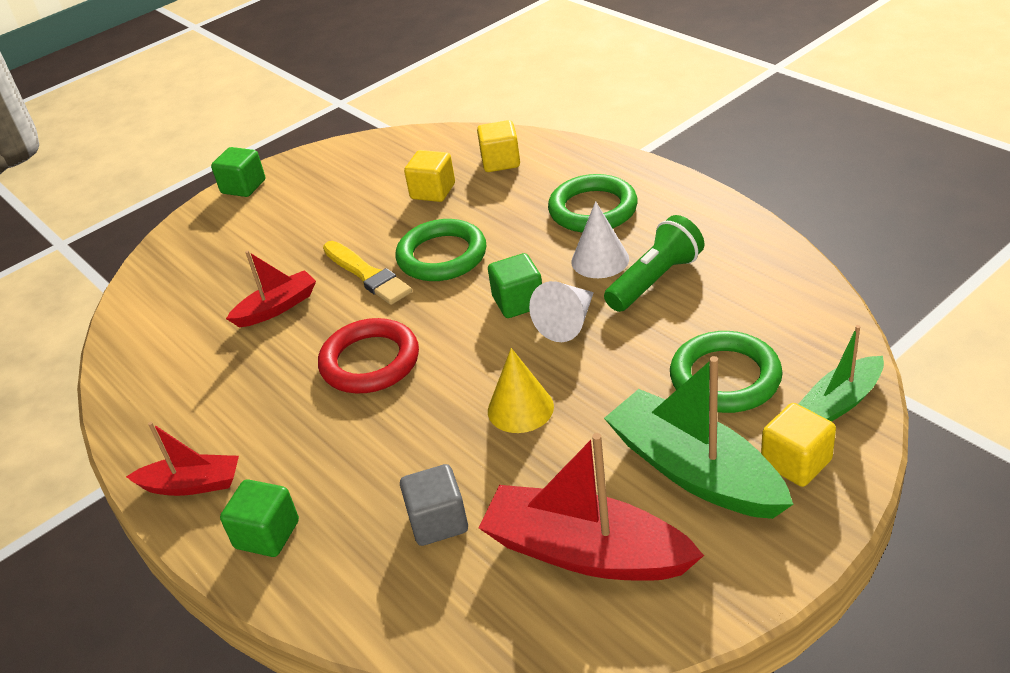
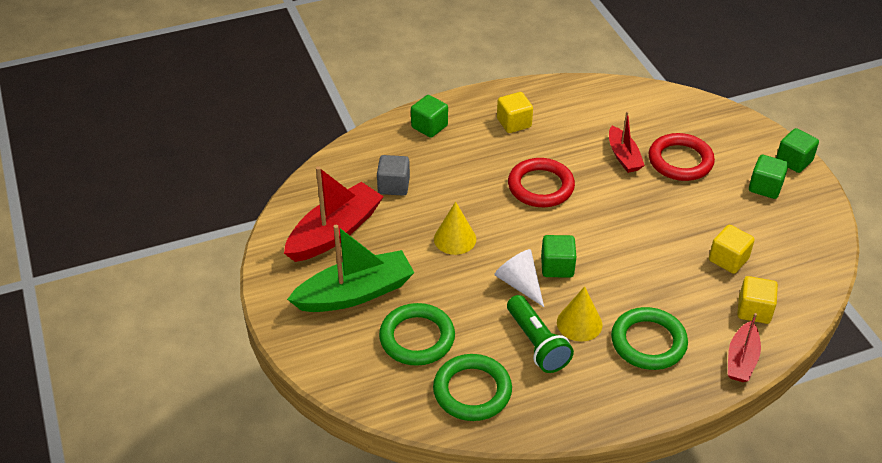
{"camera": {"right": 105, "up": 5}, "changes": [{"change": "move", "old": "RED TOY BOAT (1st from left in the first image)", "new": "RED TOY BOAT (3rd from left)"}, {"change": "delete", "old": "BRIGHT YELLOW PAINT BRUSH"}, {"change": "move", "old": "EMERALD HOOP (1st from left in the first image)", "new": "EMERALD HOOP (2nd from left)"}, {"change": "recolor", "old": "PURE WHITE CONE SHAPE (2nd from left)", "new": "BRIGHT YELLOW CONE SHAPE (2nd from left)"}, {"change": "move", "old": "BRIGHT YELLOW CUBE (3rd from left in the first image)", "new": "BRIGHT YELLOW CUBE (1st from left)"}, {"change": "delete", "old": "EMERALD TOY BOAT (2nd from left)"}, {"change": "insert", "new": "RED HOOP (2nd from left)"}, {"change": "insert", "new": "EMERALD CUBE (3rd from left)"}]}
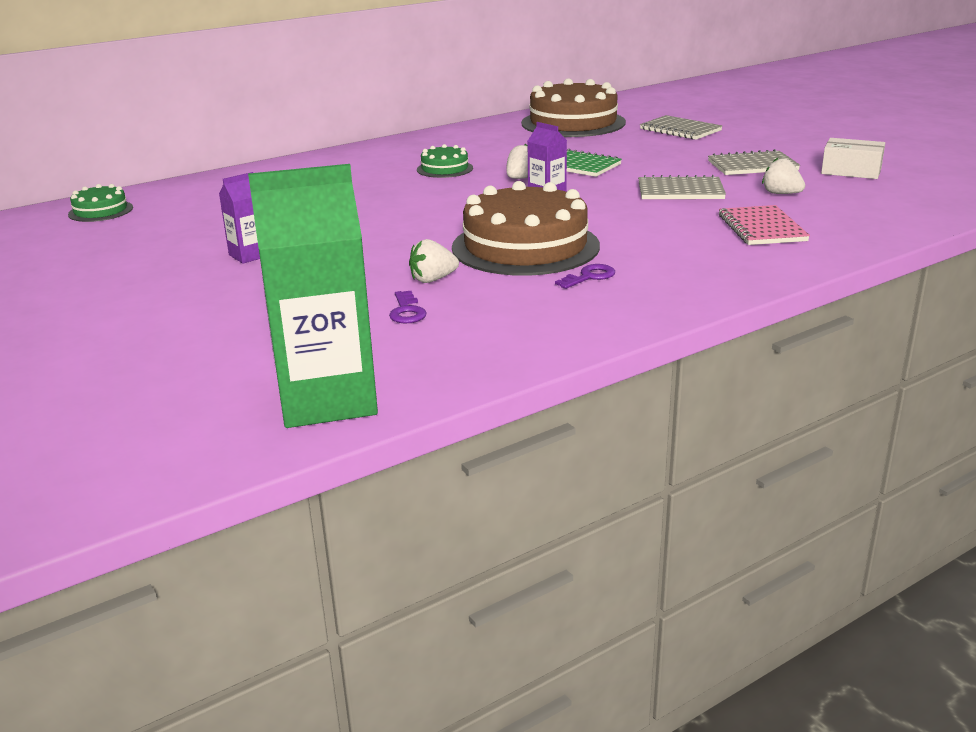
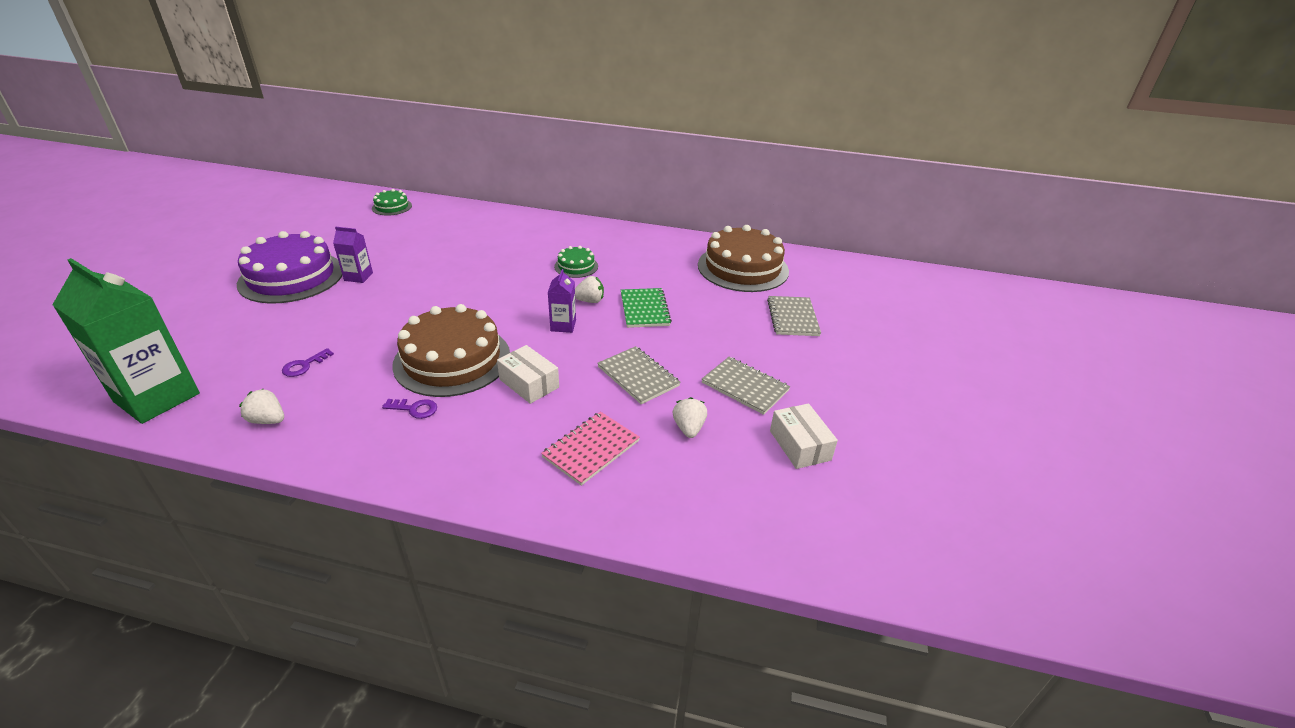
{"camera": {"right": 45, "up": 10}, "changes": [{"change": "move", "old": "PURE WHITE STRAWBERRY (1st from left)"}, {"change": "insert", "new": "PURPLE CAKE"}, {"change": "insert", "new": "PURE WHITE BOX (1st from left)"}]}
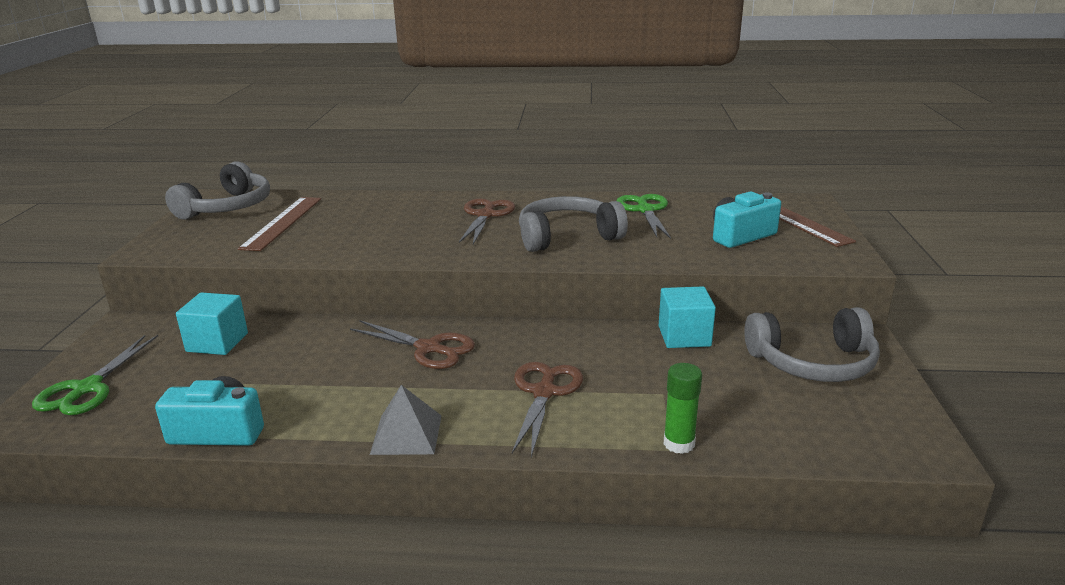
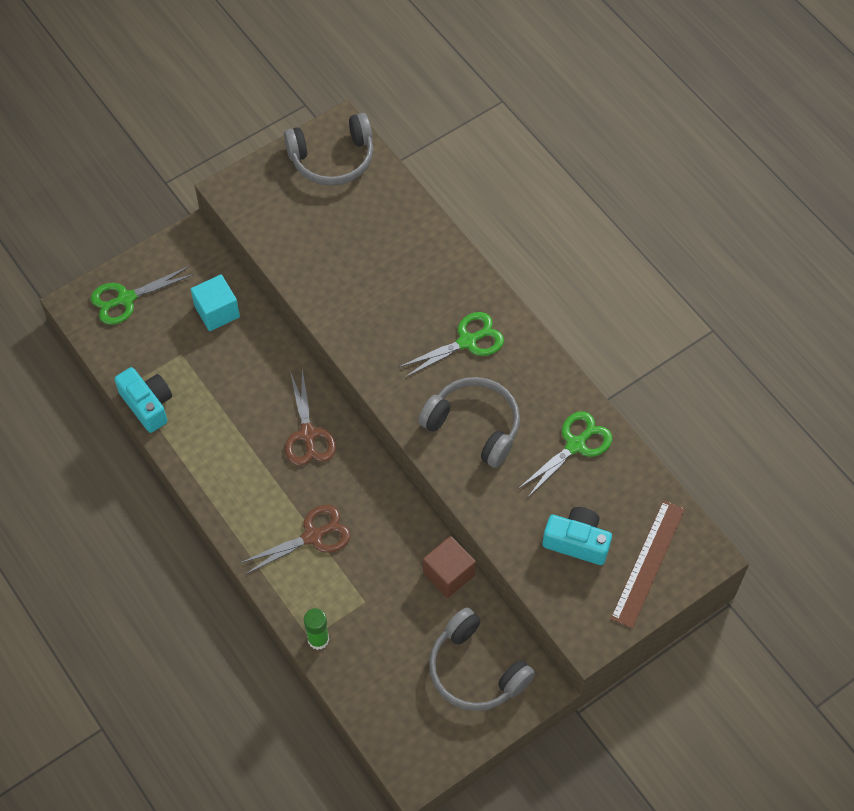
{"camera": {"right": 50, "up": 35}, "changes": [{"change": "delete", "old": "BROWN MEASURING STICK (1st from left)"}, {"change": "delete", "old": "GREY PYRAMID"}, {"change": "recolor", "old": "BROWN SCISSORS (2nd from left)", "new": "EMERALD SCISSORS (2nd from left)"}, {"change": "recolor", "old": "TEAL CUBE (2nd from left)", "new": "BROWN CUBE"}]}
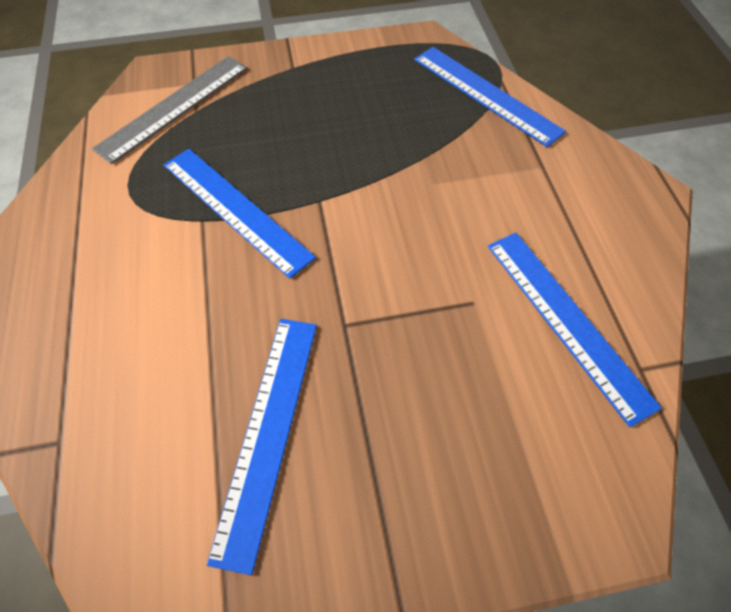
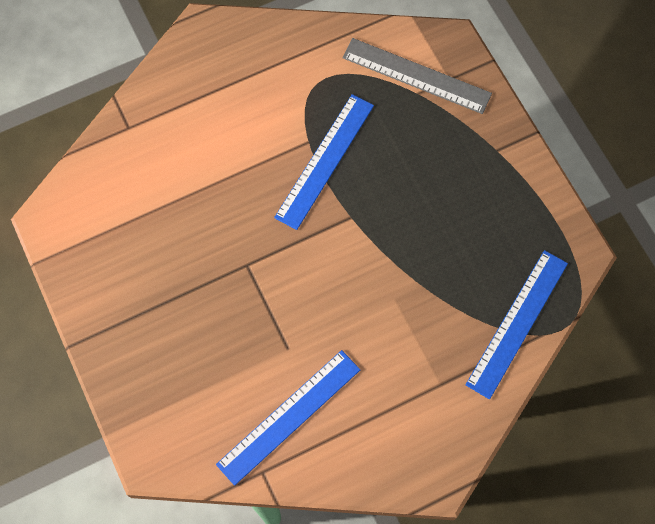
{"camera": {"right": 75, "up": 10}, "changes": [{"change": "delete", "old": "COBALT MEASURING STICK (2nd from left)"}]}
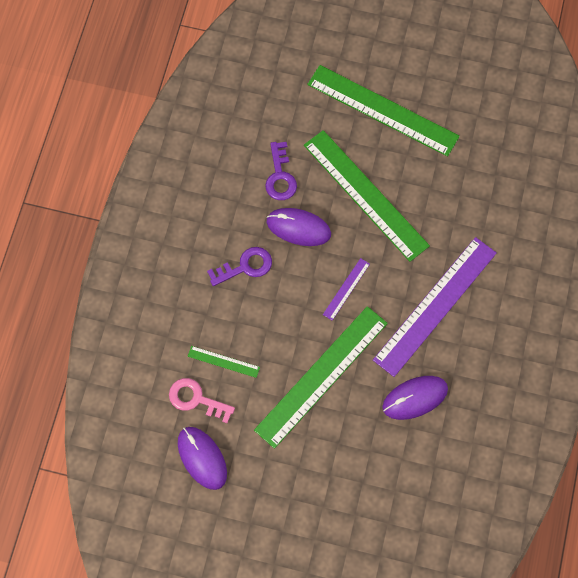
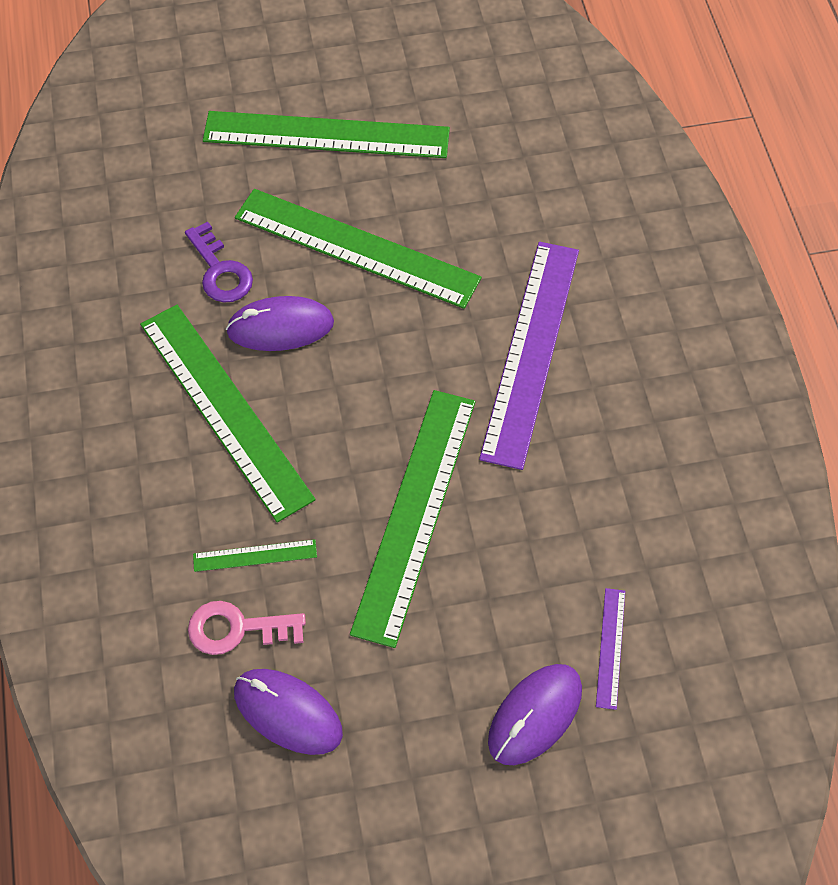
{"camera": {"right": -25, "up": -10}, "changes": [{"change": "replace", "old": "PURPLE LATCHKEY (1st from left)", "new": "EMERALD MEASURING STICK (1st from left)"}, {"change": "move", "old": "PURPLE MEASURING STICK (1st from left in the first image)", "new": "PURPLE MEASURING STICK (2nd from left)"}, {"change": "move", "old": "PURPLE PC MOUSE (3rd from left)"}]}
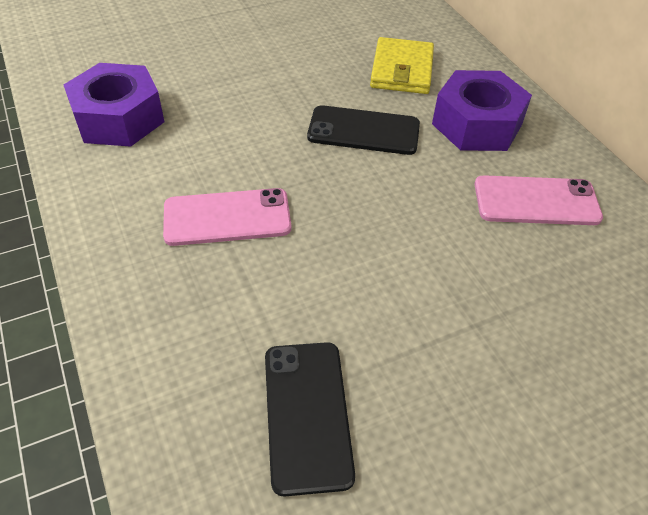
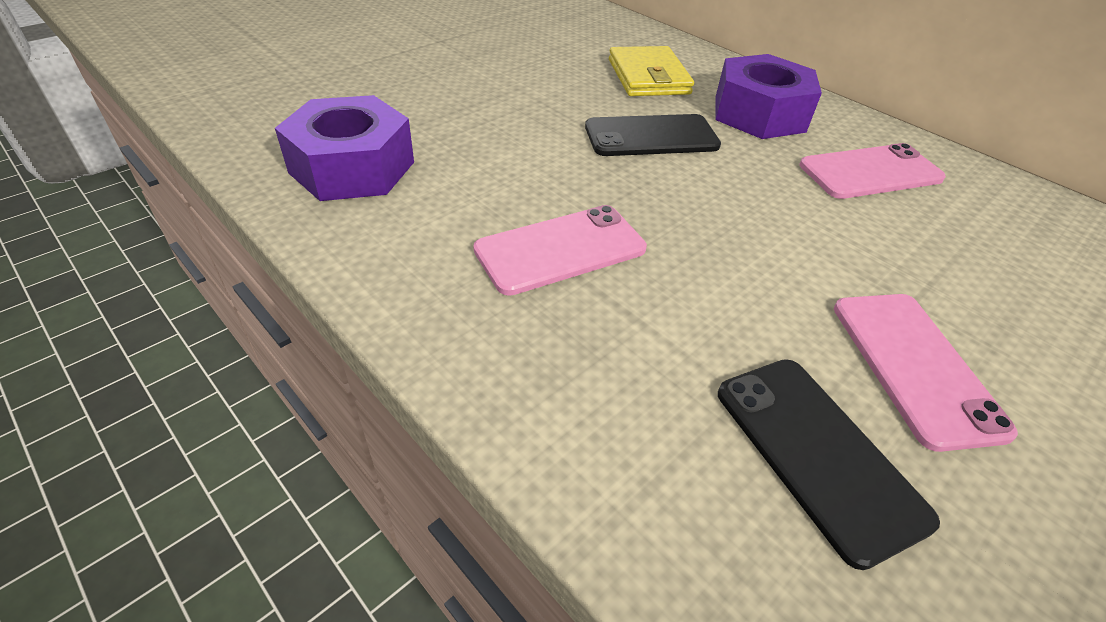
{"camera": {"right": -20, "up": -5}, "changes": [{"change": "insert", "new": "ROSY MOBILE PHONE (3rd from left)"}]}
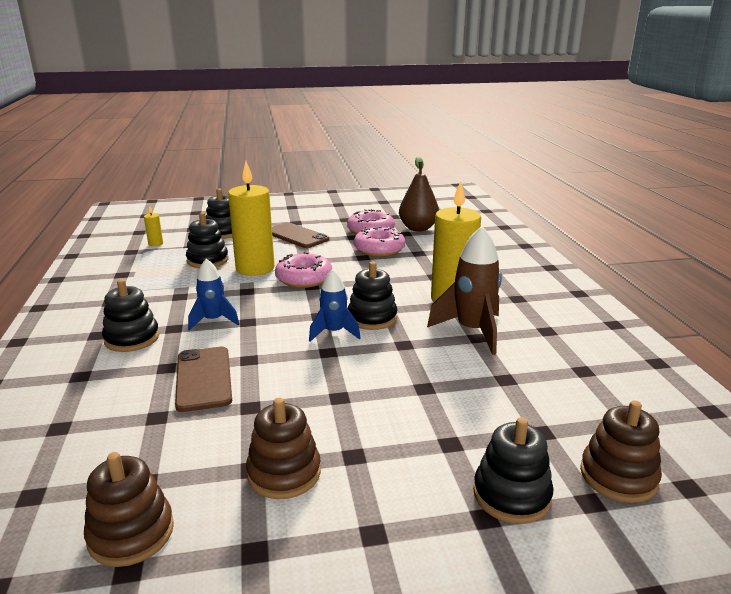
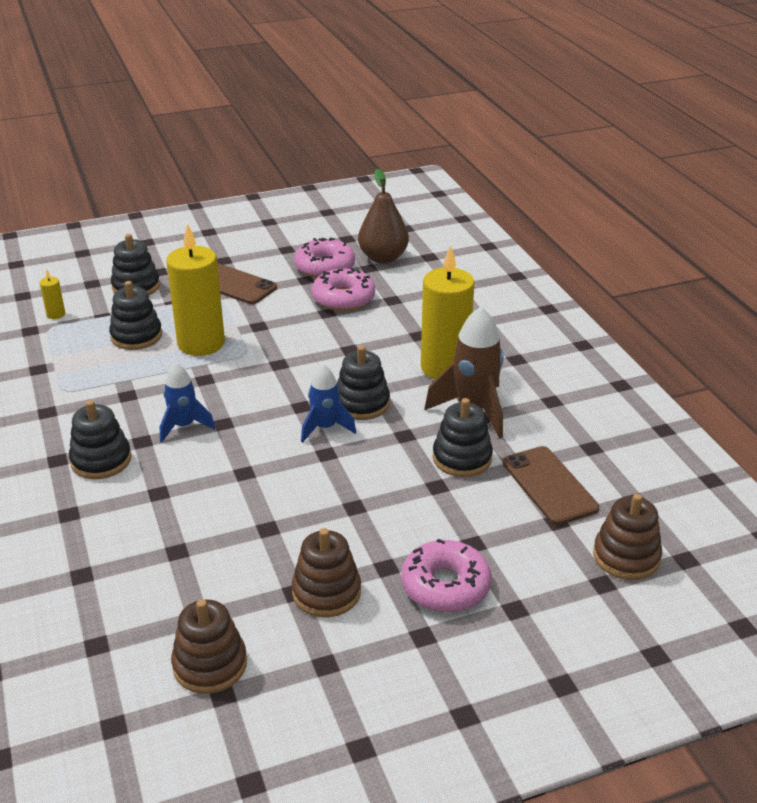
{"camera": {"right": -10, "up": 10}, "changes": [{"change": "move", "old": "BROWN MOBILE PHONE (1st from left in the first image)", "new": "BROWN MOBILE PHONE (2nd from left)"}, {"change": "move", "old": "ROSY DOUGHNUT (1st from left in the first image)", "new": "ROSY DOUGHNUT (3rd from left)"}, {"change": "move", "old": "EBONY RING STACKER (5th from left)"}]}
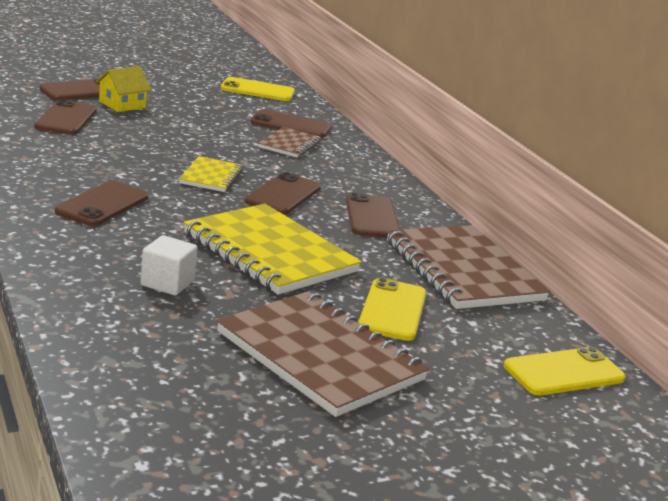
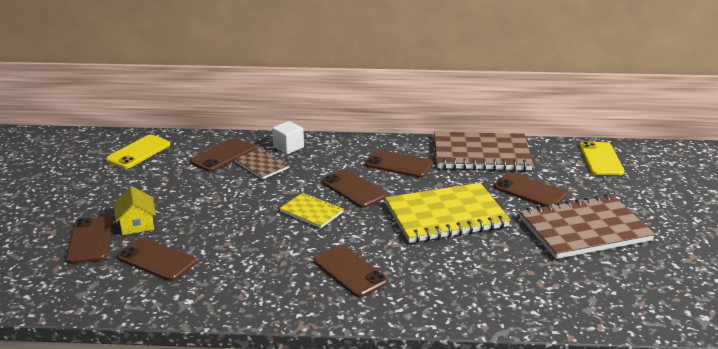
{"camera": {"right": -60, "up": 5}, "changes": [{"change": "move", "old": "PURE WHITE CUBE"}, {"change": "recolor", "old": "BRIGHT YELLOW MOBILE PHONE (2nd from left)", "new": "BROWN MOBILE PHONE (7th from left)"}]}
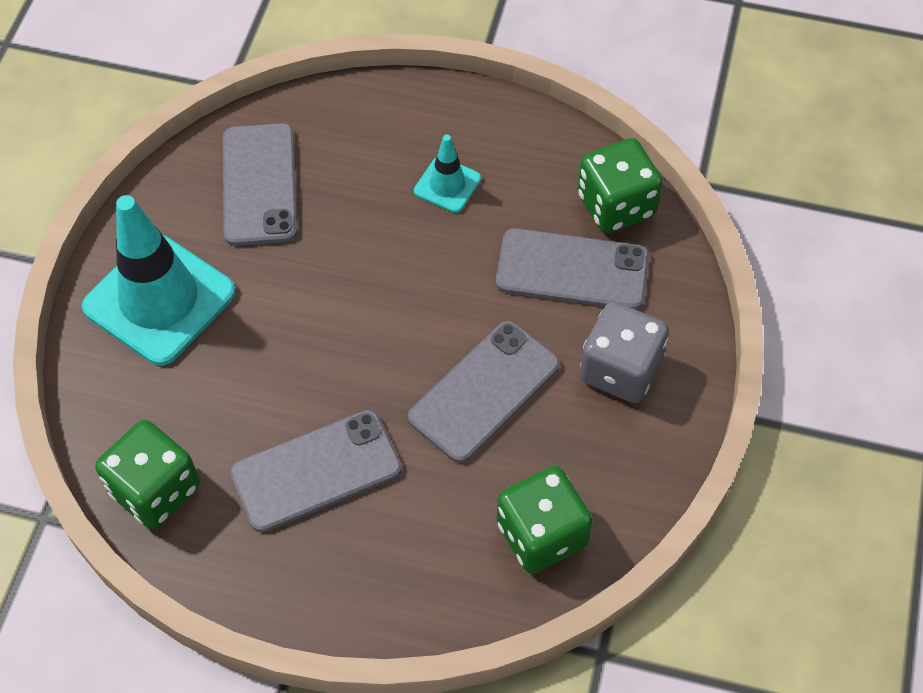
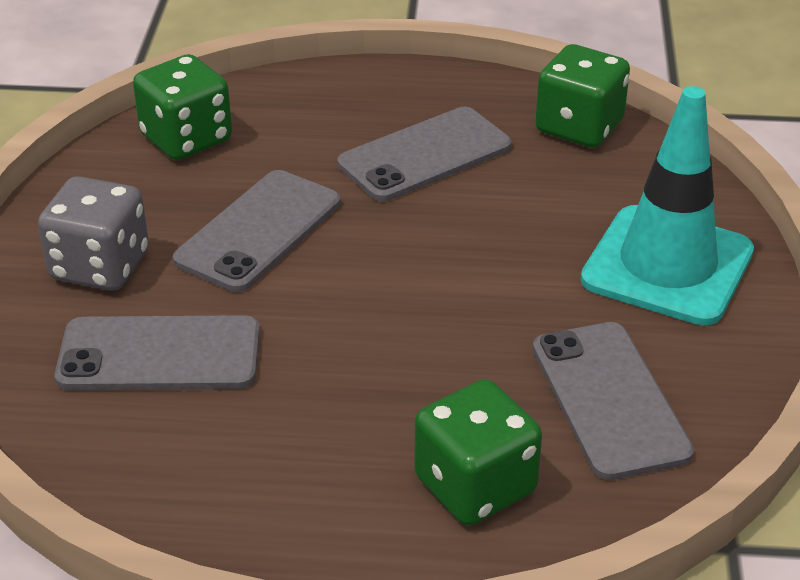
{"camera": {"right": 170, "up": -20}, "changes": [{"change": "delete", "old": "TEAL TRAFFIC CONE (2nd from left)"}, {"change": "move", "old": "EMERALD GAME DIE (3rd from left in the first image)", "new": "EMERALD GAME DIE (2nd from left)"}]}
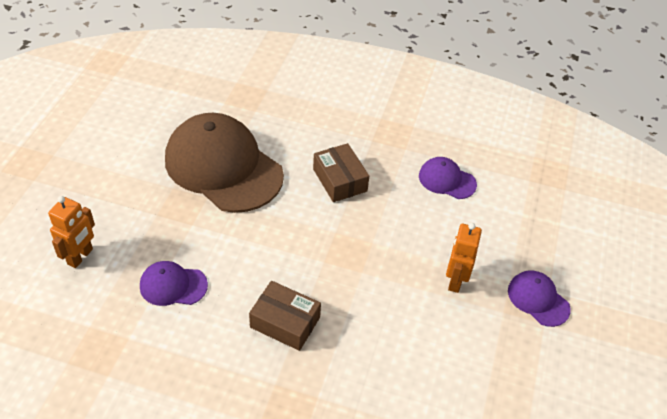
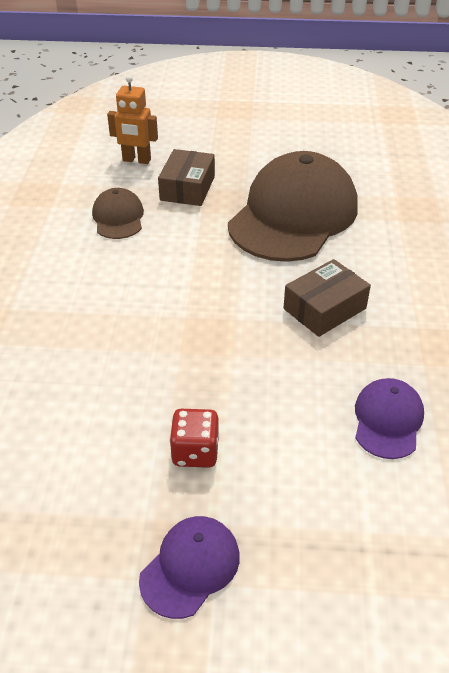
{"camera": {"right": 80, "up": -5}, "changes": [{"change": "recolor", "old": "PURPLE CAP (1st from left)", "new": "BROWN CAP (1st from left)"}, {"change": "move", "old": "BROWN BOX (1st from left)"}, {"change": "replace", "old": "ORANGE-COLOURED ROBOT (2nd from left)", "new": "RED GAME DIE"}]}
